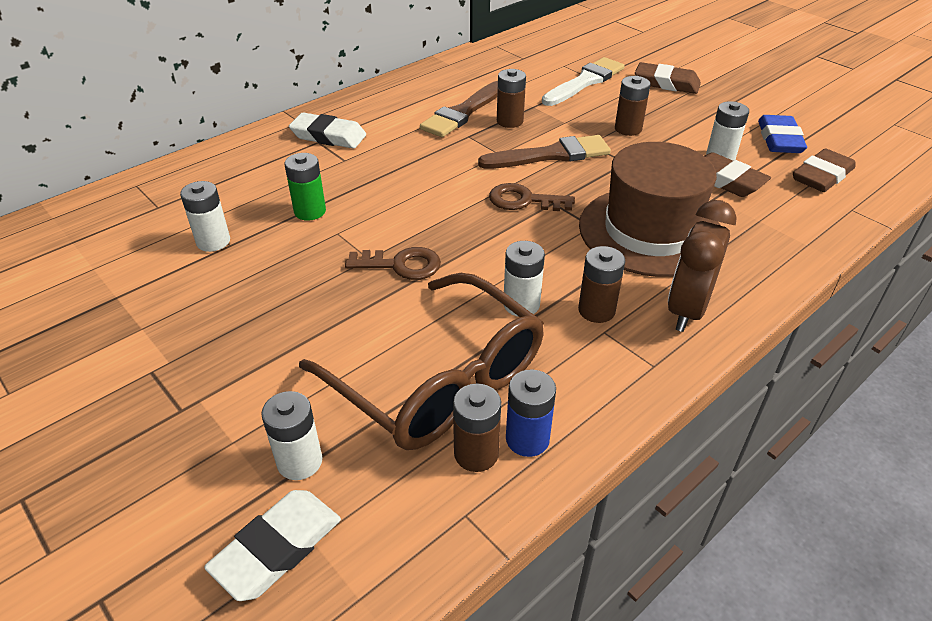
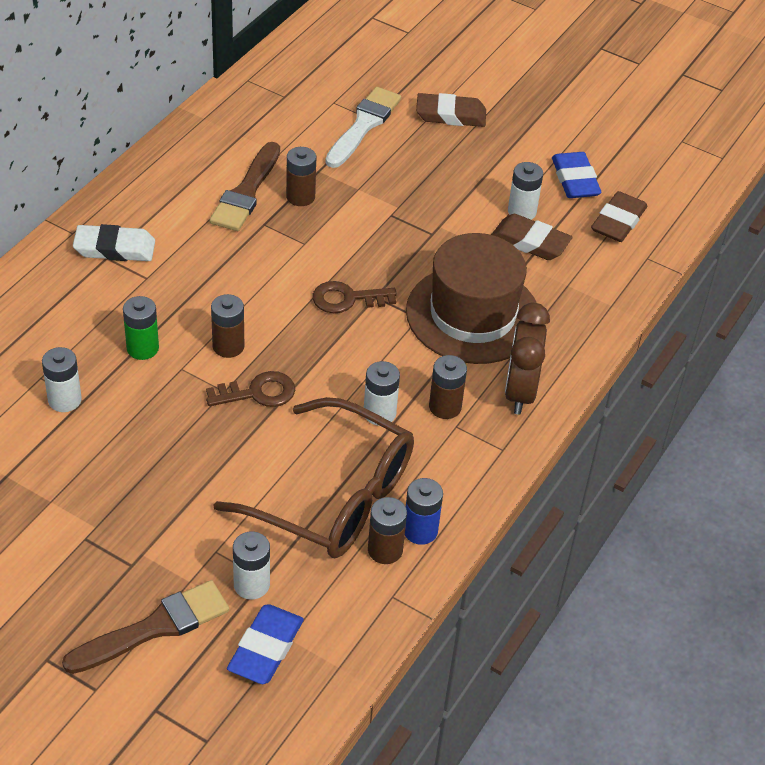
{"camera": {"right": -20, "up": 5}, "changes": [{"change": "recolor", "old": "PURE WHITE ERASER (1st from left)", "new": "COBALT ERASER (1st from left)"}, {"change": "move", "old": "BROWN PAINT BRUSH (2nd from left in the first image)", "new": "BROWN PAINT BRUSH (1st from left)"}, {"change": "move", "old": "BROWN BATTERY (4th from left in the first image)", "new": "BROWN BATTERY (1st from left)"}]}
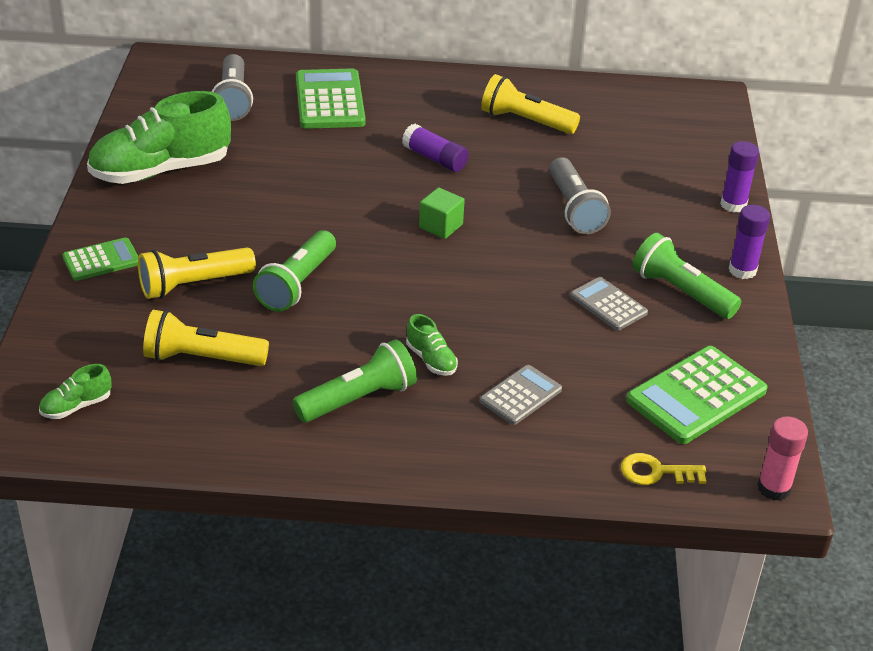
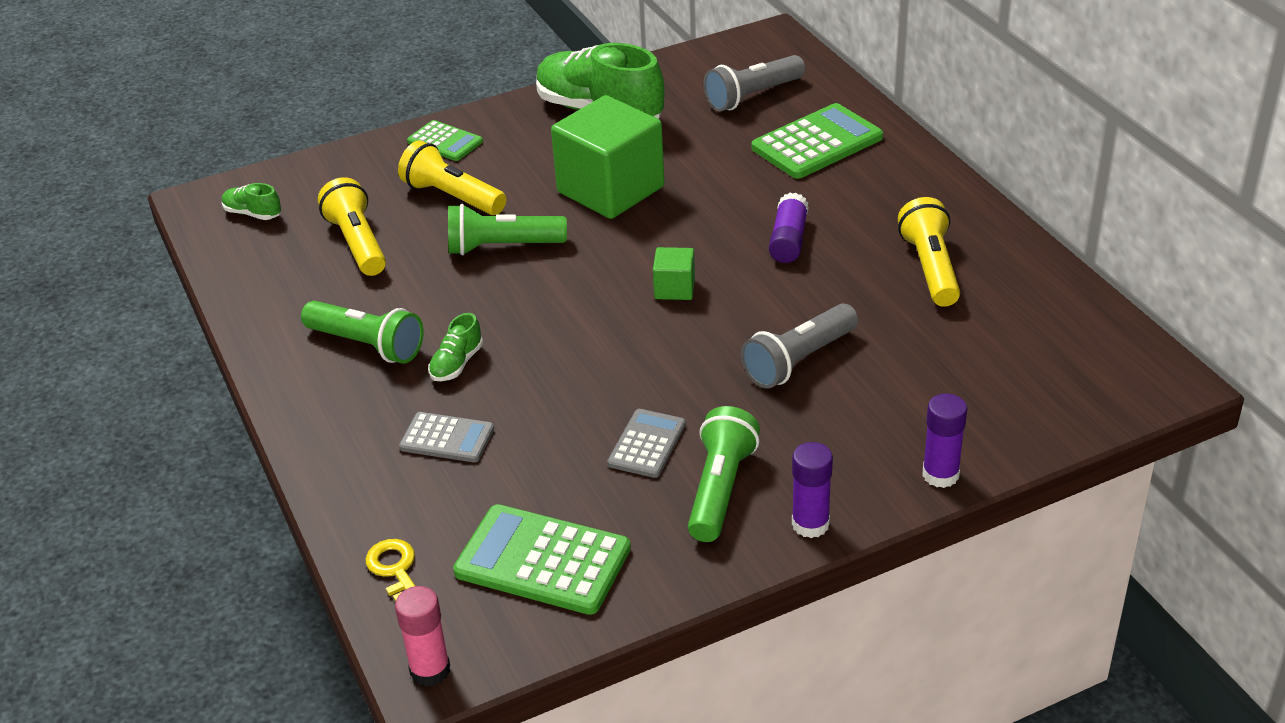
{"camera": {"right": 65, "up": 0}, "changes": [{"change": "insert", "new": "EMERALD CUBE (1st from left)"}]}
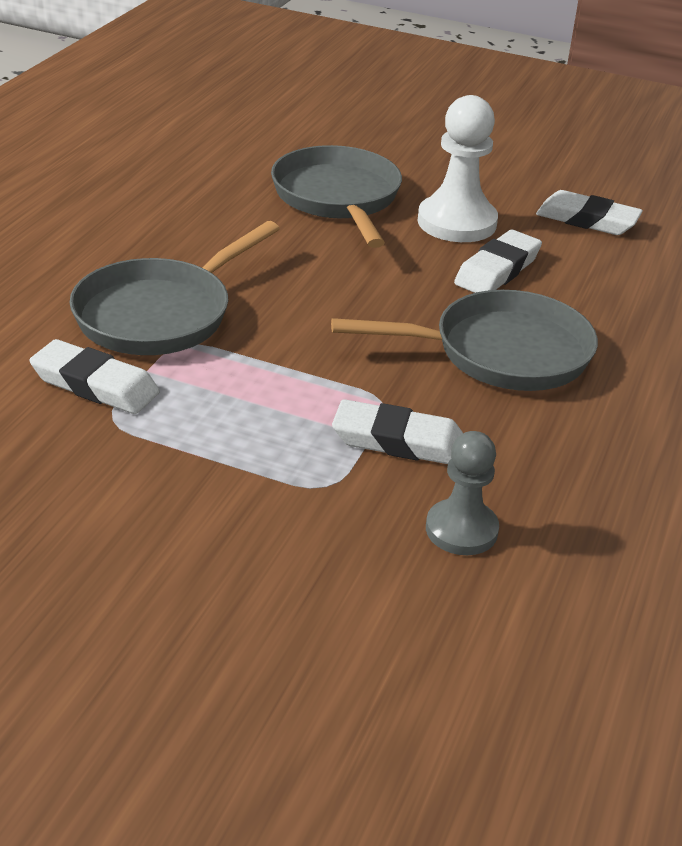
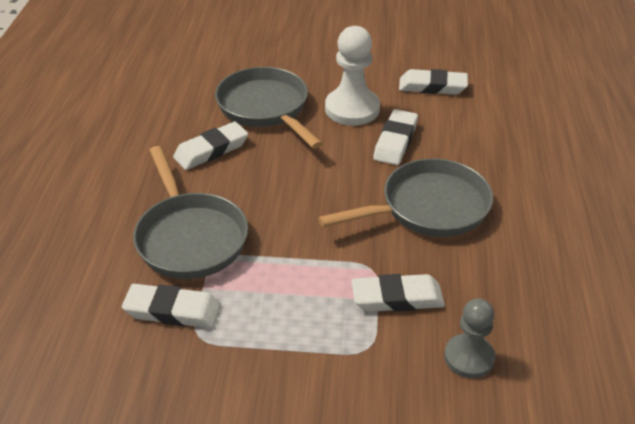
{"camera": {"right": -15, "up": 5}, "changes": [{"change": "rotate", "old": "GREY SKILLET (1st from left)", "degrees": -45}, {"change": "insert", "new": "PURE WHITE ERASER (2nd from left)"}]}
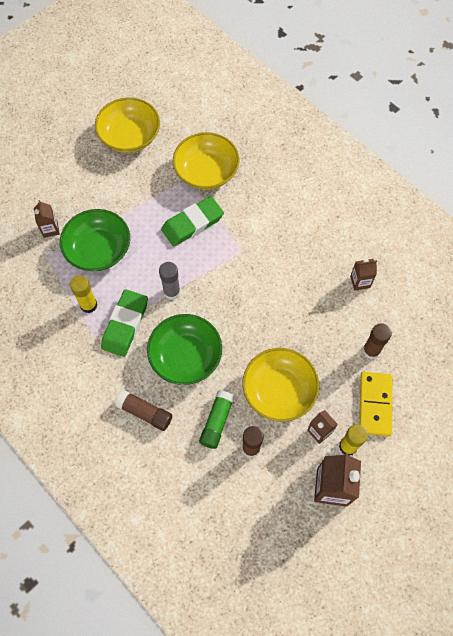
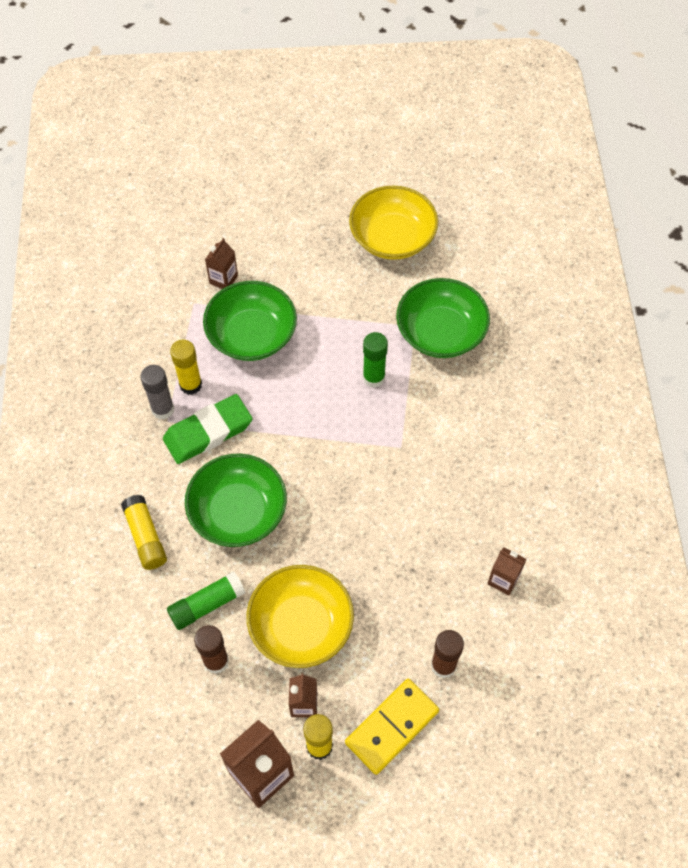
{"camera": {"right": 40, "up": -5}, "changes": [{"change": "recolor", "old": "BROWN GLUE STICK (1st from left)", "new": "BRIGHT YELLOW GLUE STICK (1st from left)"}, {"change": "move", "old": "GREY GLUE STICK"}, {"change": "replace", "old": "EMERALD ERASER (2nd from left)", "new": "EMERALD GLUE STICK (2nd from left)"}, {"change": "recolor", "old": "BRIGHT YELLOW SERVING BOWL (2nd from left)", "new": "EMERALD SERVING BOWL (3rd from left)"}]}
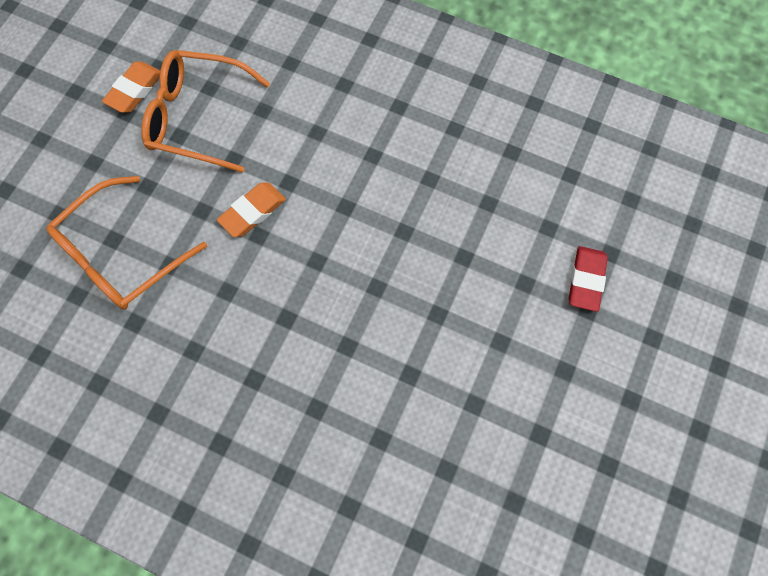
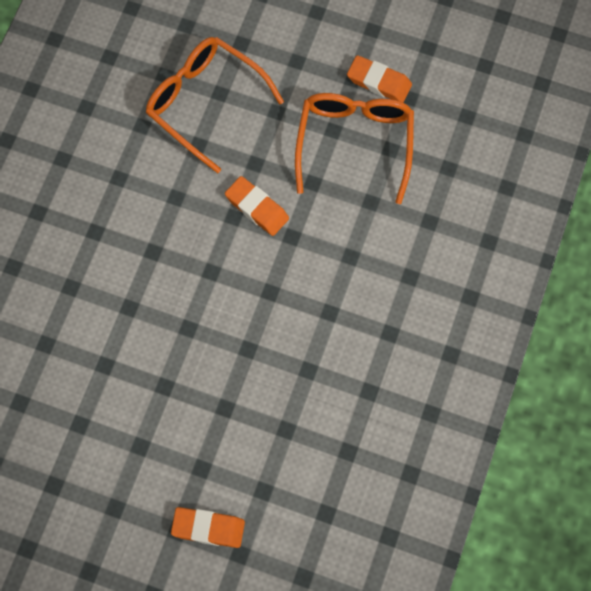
{"camera": {"right": 85, "up": 0}, "changes": [{"change": "recolor", "old": "RED ERASER", "new": "ORANGE-COLOURED ERASER (1st from left)"}]}
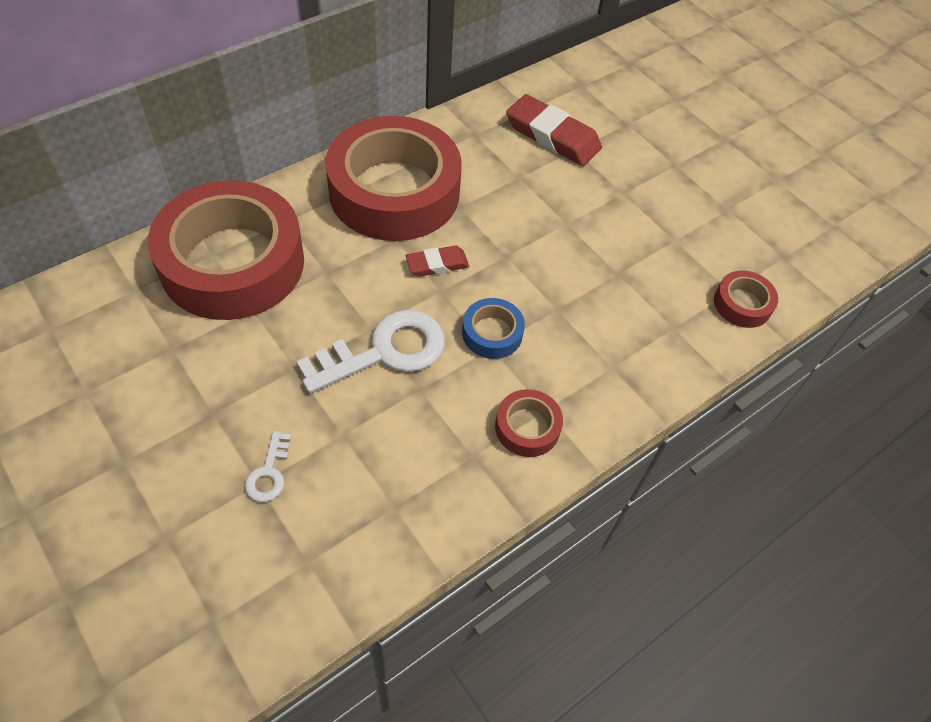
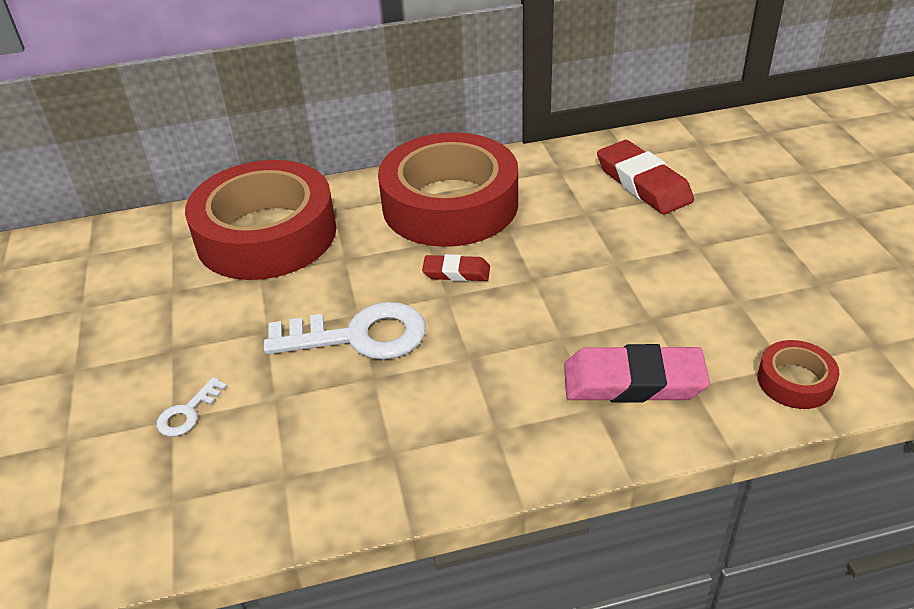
{"camera": {"right": 30, "up": -15}, "changes": [{"change": "delete", "old": "COBALT TAPE"}, {"change": "delete", "old": "RED TAPE (3rd from left)"}, {"change": "insert", "new": "ROSY ERASER"}]}
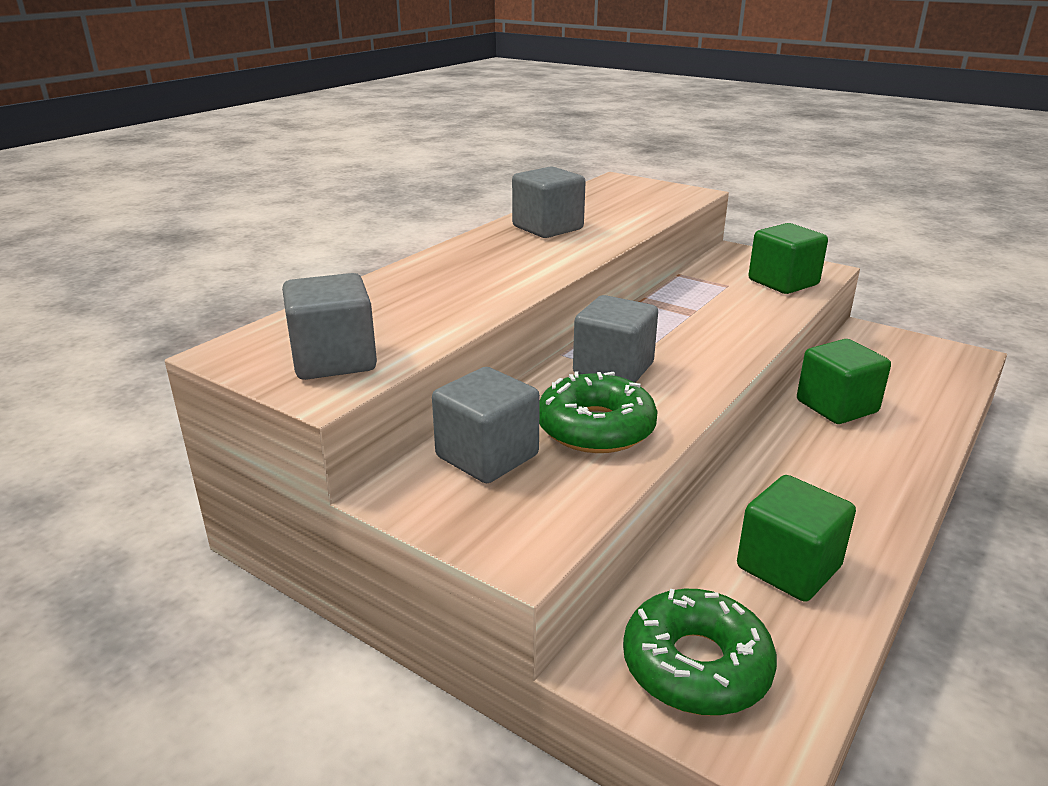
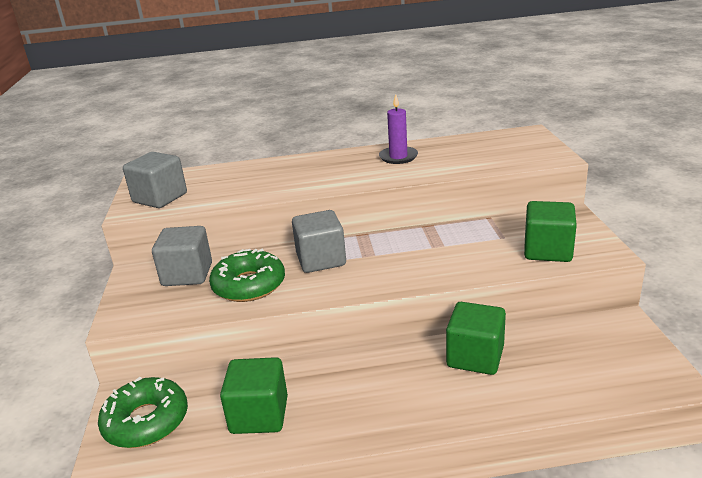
{"camera": {"right": 50, "up": 0}, "changes": [{"change": "replace", "old": "GREY CUBE (3rd from left)", "new": "PURPLE CANDLE"}]}
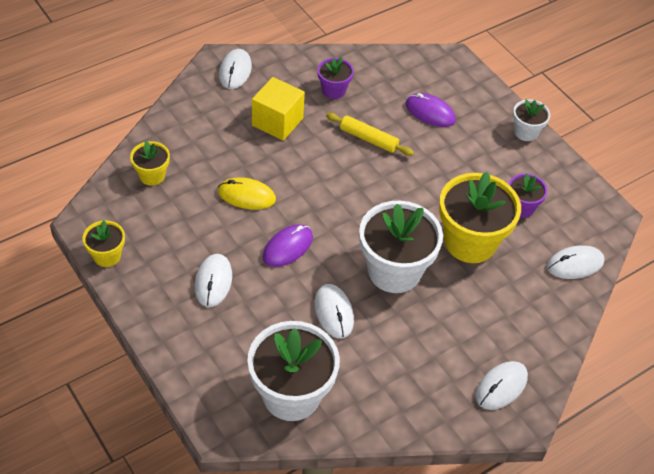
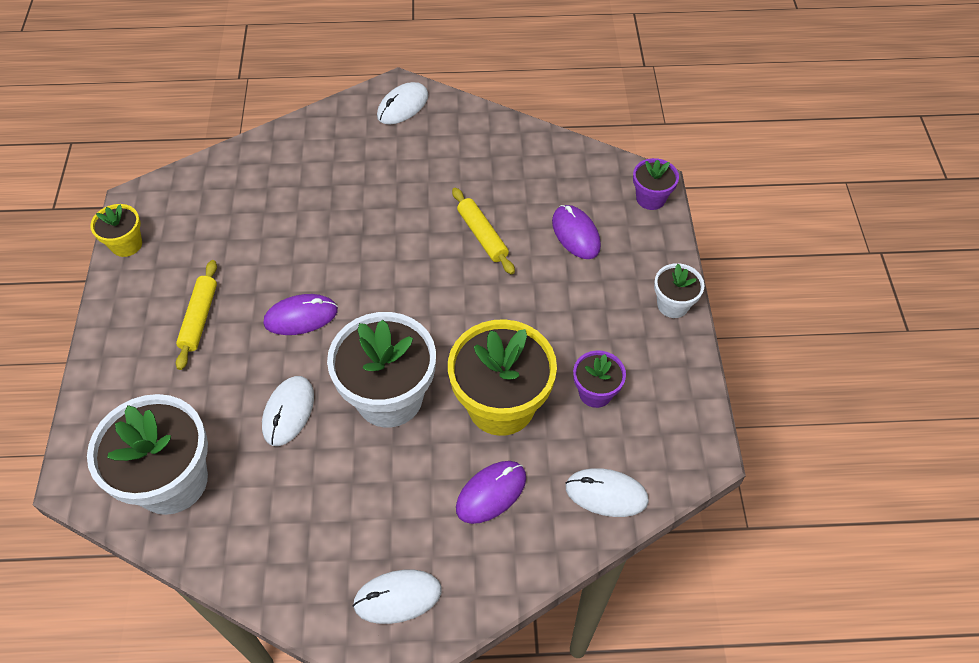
{"camera": {"right": 35, "up": 5}, "changes": [{"change": "delete", "old": "BRIGHT YELLOW PLANT POT (2nd from left)"}, {"change": "replace", "old": "PURE WHITE PC MOUSE (1st from left)", "new": "BRIGHT YELLOW PASTRY ROLLER (1st from left)"}, {"change": "delete", "old": "BRIGHT YELLOW PC MOUSE"}, {"change": "delete", "old": "BRIGHT YELLOW CUBE"}, {"change": "move", "old": "PURPLE PLANT POT (1st from left in the first image)", "new": "PURPLE PLANT POT (2nd from left)"}, {"change": "insert", "new": "PURPLE PC MOUSE (2nd from left)"}]}
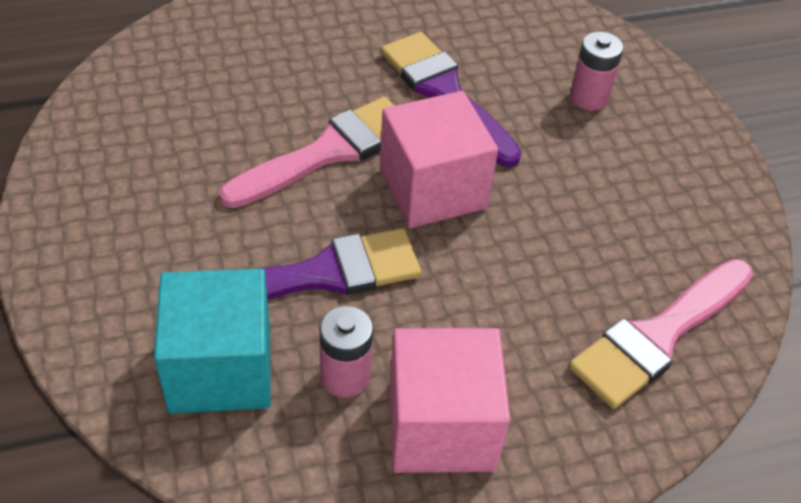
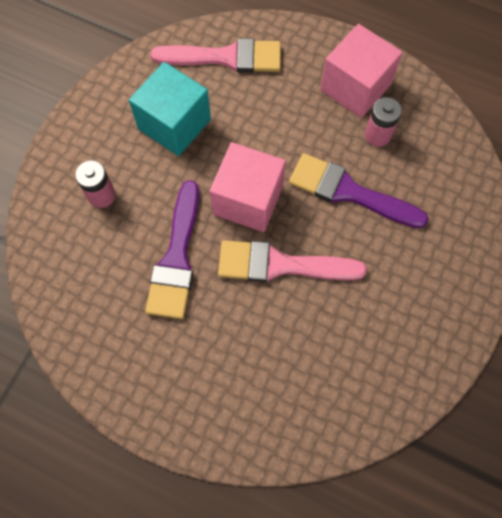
{"camera": {"right": -135, "up": 20}, "changes": [{"change": "move", "old": "TEAL CUBE"}]}
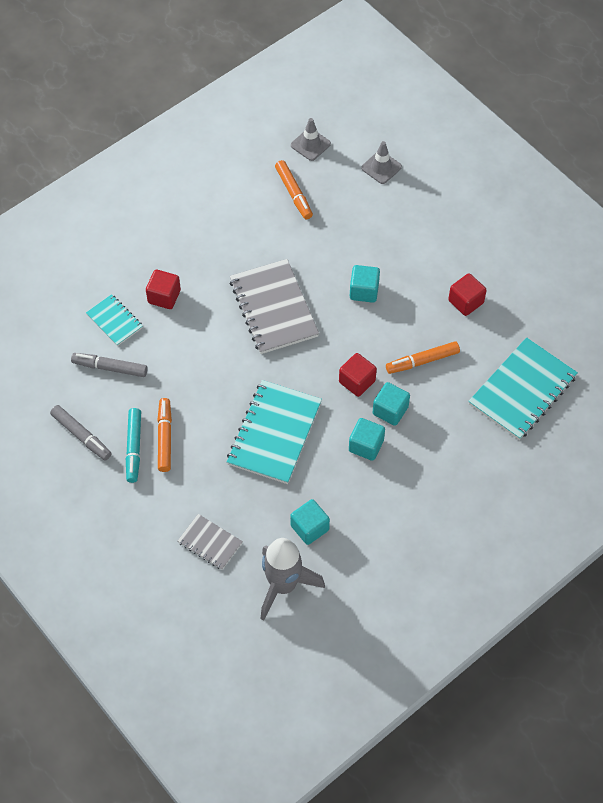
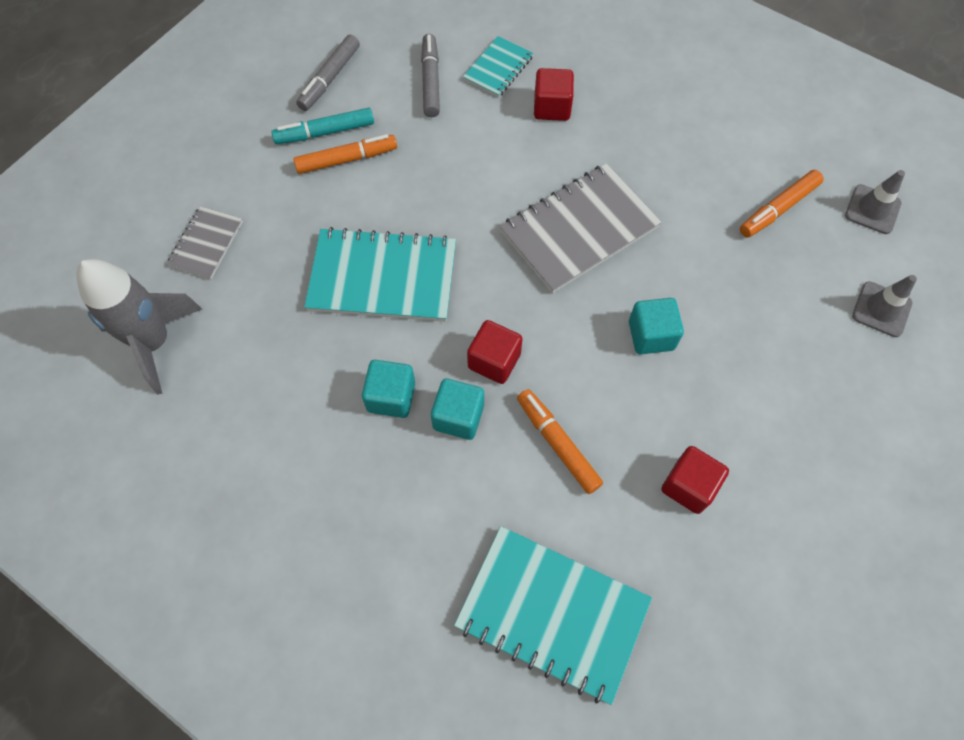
{"camera": {"right": 75, "up": 5}, "changes": [{"change": "delete", "old": "TEAL CUBE (1st from left)"}]}
